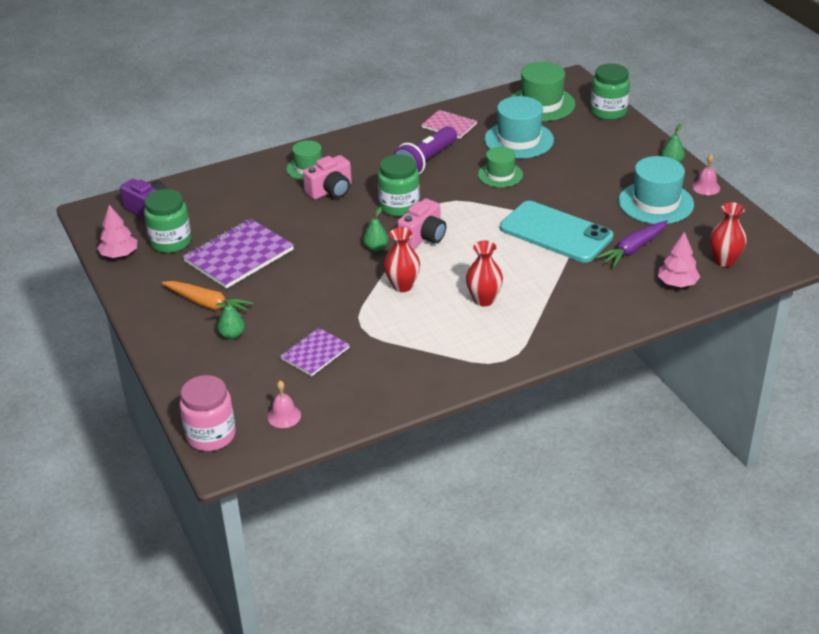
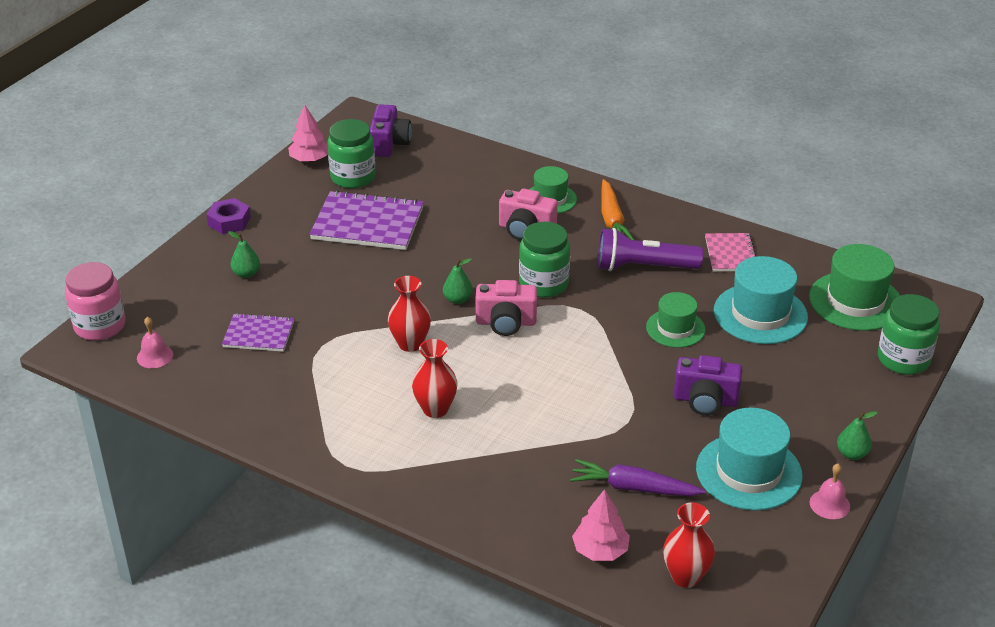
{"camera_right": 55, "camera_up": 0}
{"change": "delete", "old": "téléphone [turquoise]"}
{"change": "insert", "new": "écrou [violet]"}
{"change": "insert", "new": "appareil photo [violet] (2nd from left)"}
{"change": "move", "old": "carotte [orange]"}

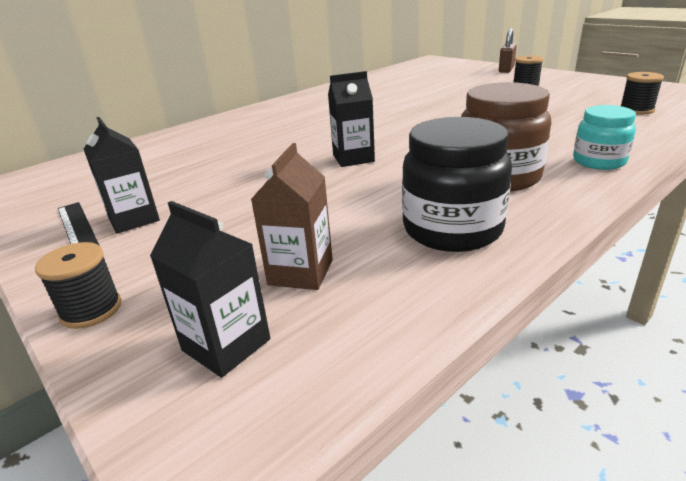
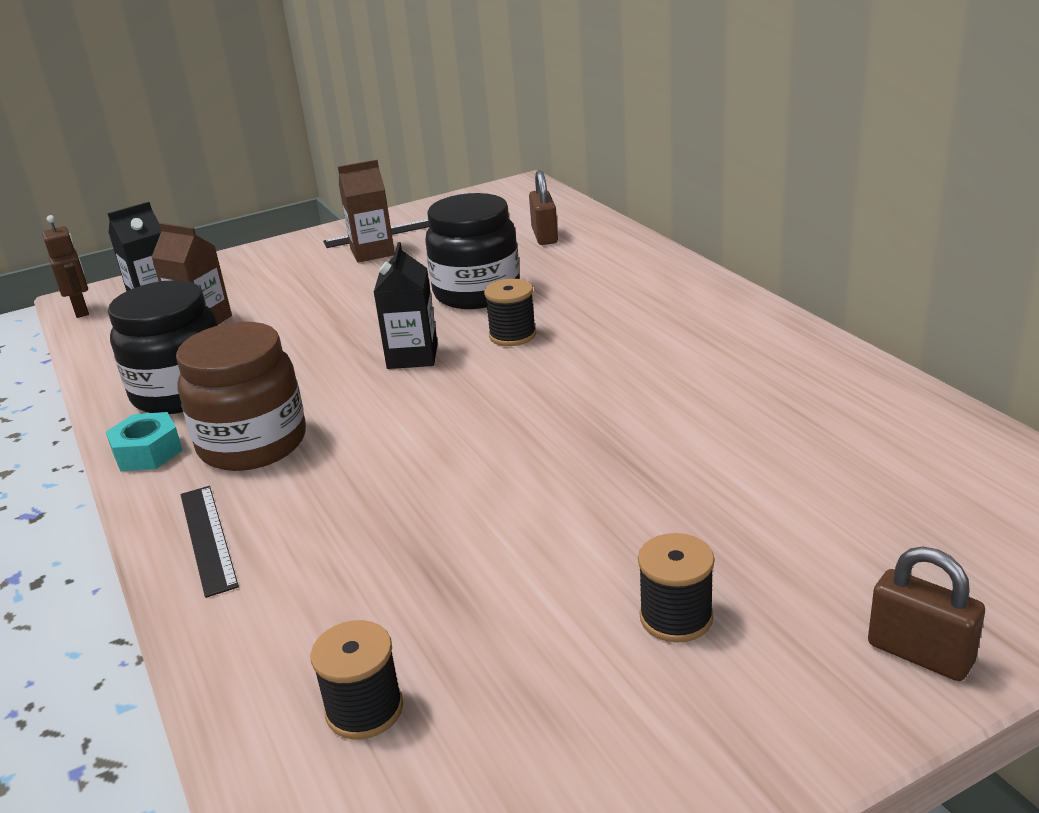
{"camera_right": 105, "camera_up": 0}
{"change": "insert", "new": "robot [marron]"}
{"change": "insert", "new": "écrou [turquoise]"}
{"change": "insert", "new": "bocal [noir] (2nd from left)"}
{"change": "insert", "new": "cadenas [marron] (1st from left)"}
{"change": "move", "old": "bobine [noir] (1st from left in the first image)", "new": "bobine [noir] (2nd from left)"}
{"change": "replace", "old": "bocal [turquoise]", "new": "règle [noir] (1st from left)"}
{"change": "recolor", "old": "brique de lait [noir] (1st from left)", "new": "brique de lait [marron] (2nd from left)"}

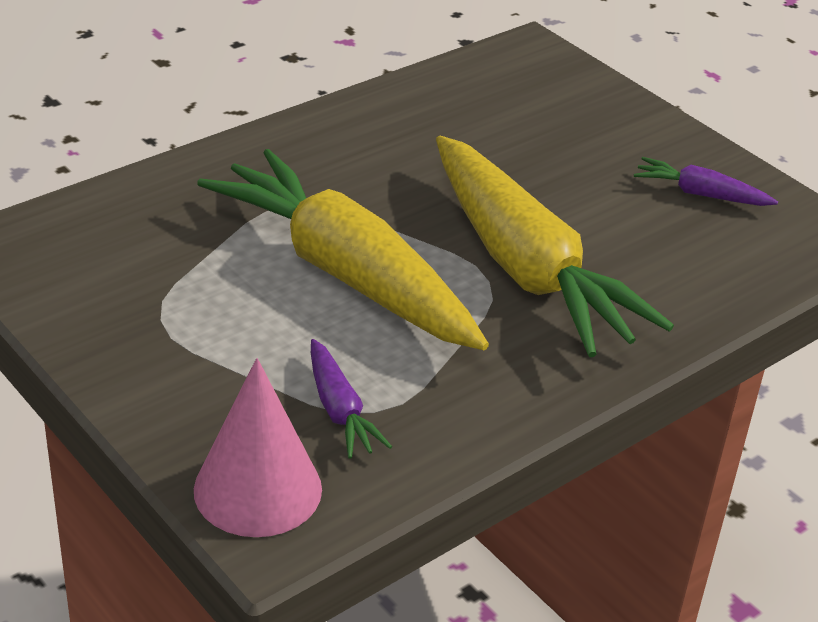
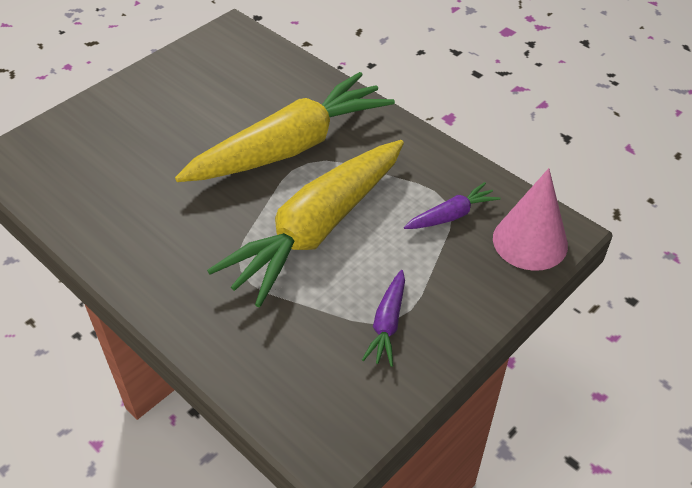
{"camera_right": -95, "camera_up": 10}
{"change": "move", "old": "carotte [violet] (2nd from left in the first image)", "new": "carotte [violet] (1st from left)"}

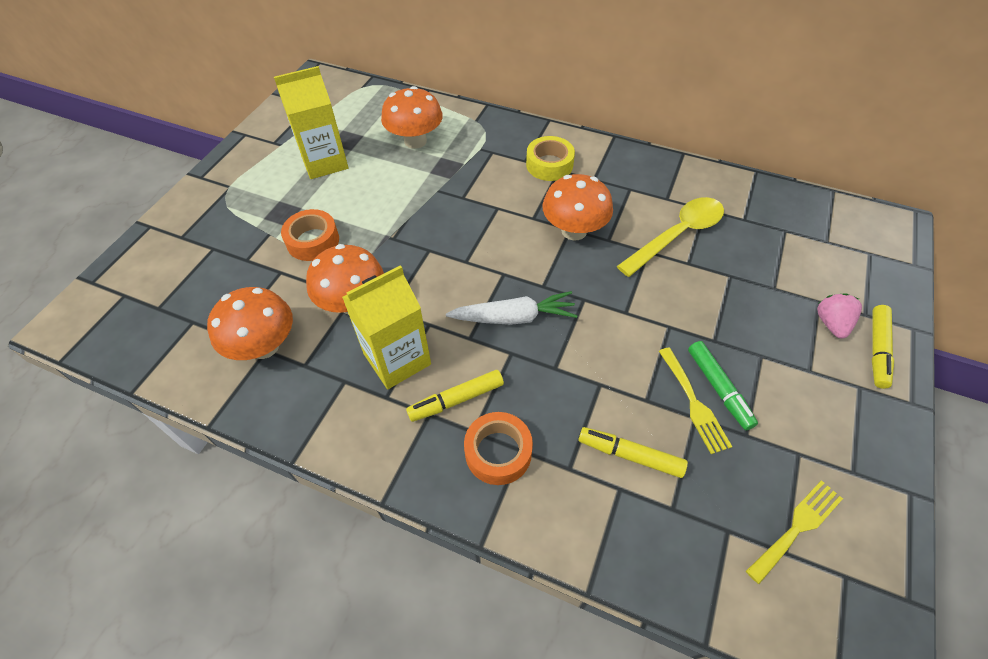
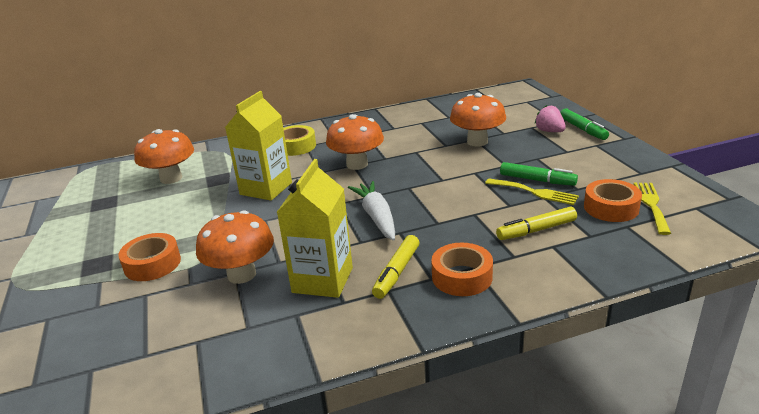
{"camera_right": -40, "camera_up": -25}
{"change": "delete", "old": "cuillère [jaune]"}
{"change": "insert", "new": "ruban adhésif [orange] (3rd from left)"}
{"change": "move", "old": "champignon [orange] (1st from left in the first image)", "new": "champignon [orange] (4th from left)"}
{"change": "move", "old": "brique de lait [jaune] (1st from left)"}
{"change": "recolor", "old": "feutre [jaune] (3rd from left)", "new": "feutre [vert] (2nd from left)"}
{"change": "rotate", "old": "carotte [blanc]", "degrees": -60}

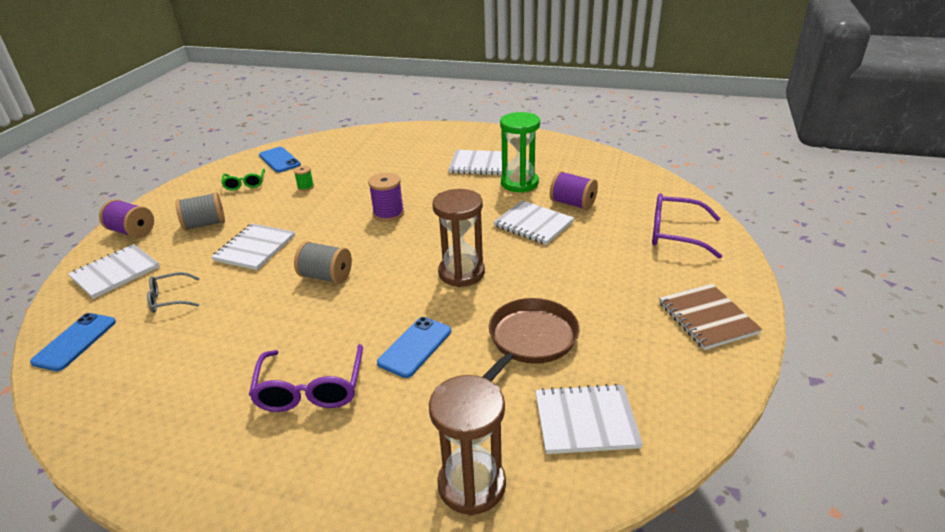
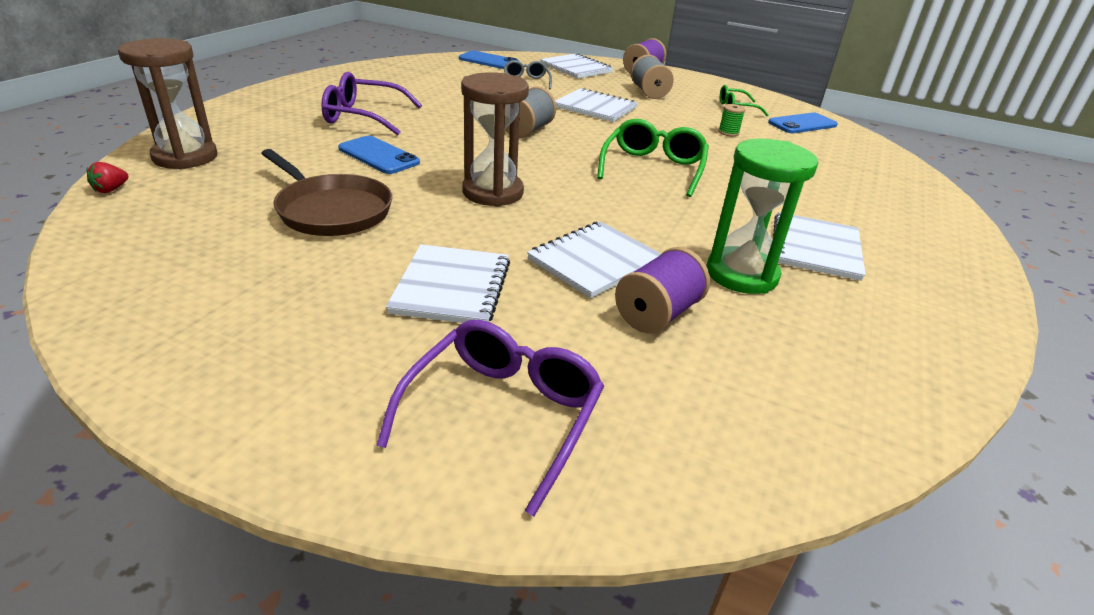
{"camera_right": 95, "camera_up": 0}
{"change": "delete", "old": "carnet [marron]"}
{"change": "insert", "new": "fraise [rouge]"}
{"change": "move", "old": "carnet [blanc] (5th from left in the first image)", "new": "carnet [blanc] (1st from left)"}
{"change": "replace", "old": "bobine [violet] (2nd from left)", "new": "lunettes [vert] (1st from left)"}

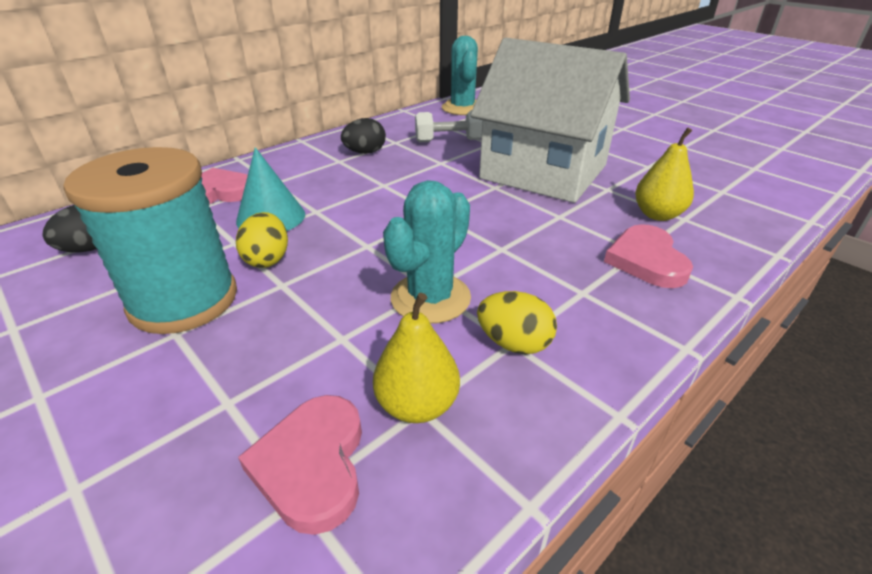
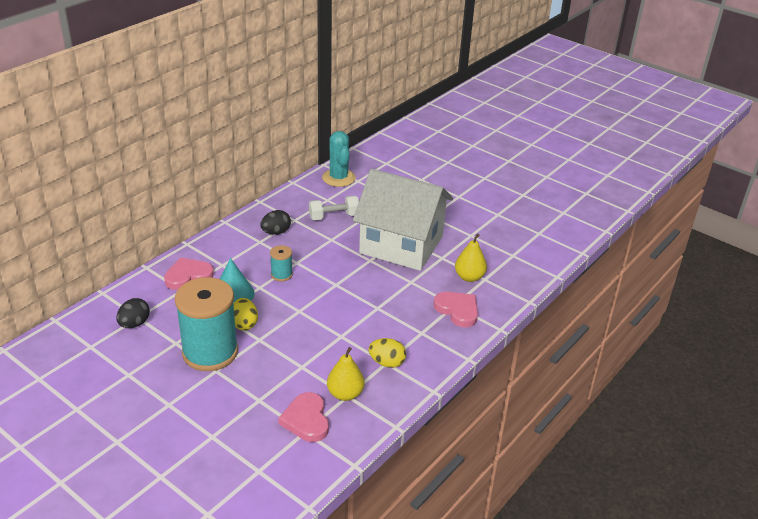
{"camera_right": -10, "camera_up": 0}
{"change": "delete", "old": "cactus [turquoise] (1st from left)"}
{"change": "insert", "new": "bobine [turquoise] (2nd from left)"}
{"change": "rotate", "old": "cœur [rose] (3rd from left)", "degrees": 150}

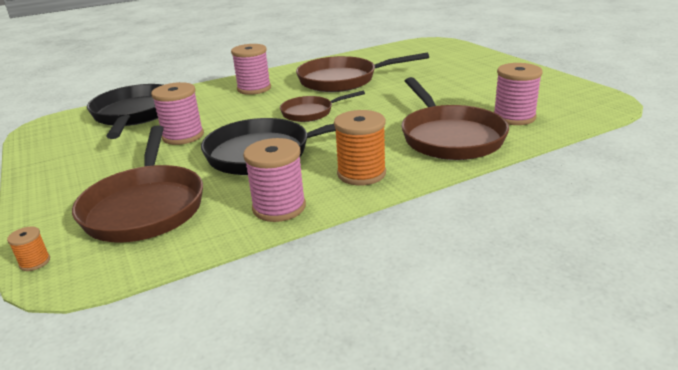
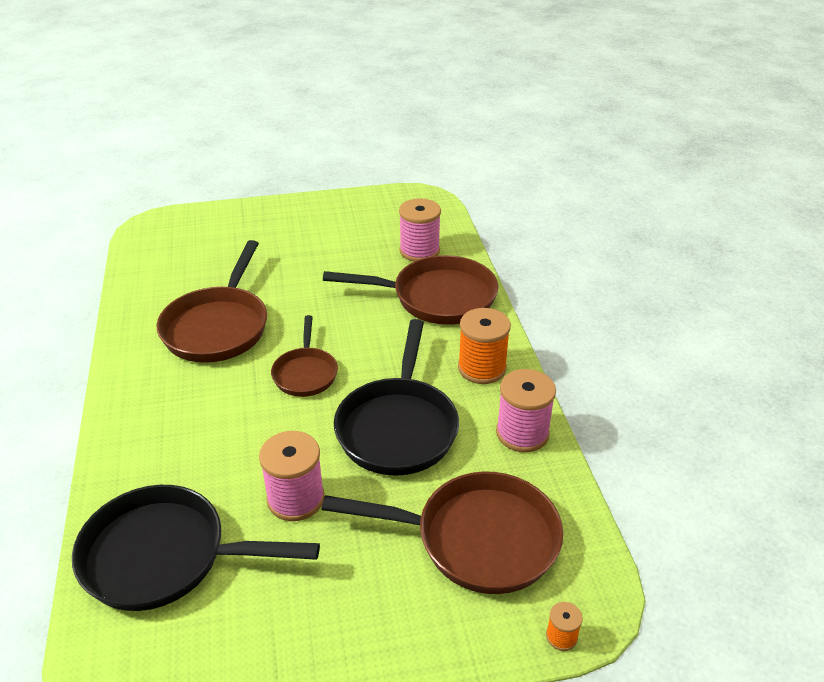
{"camera_right": -75, "camera_up": 10}
{"change": "delete", "old": "bobine [rose] (2nd from left)"}

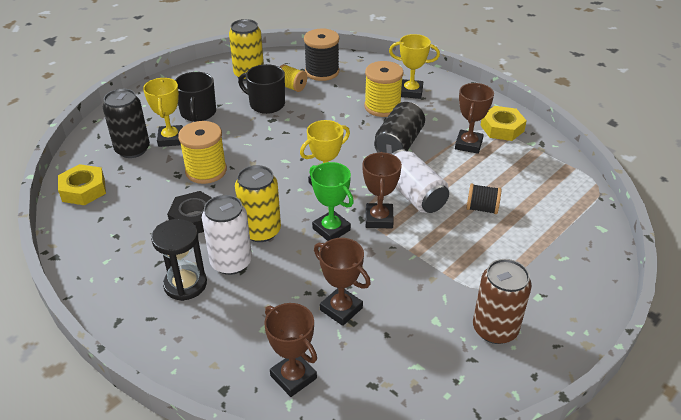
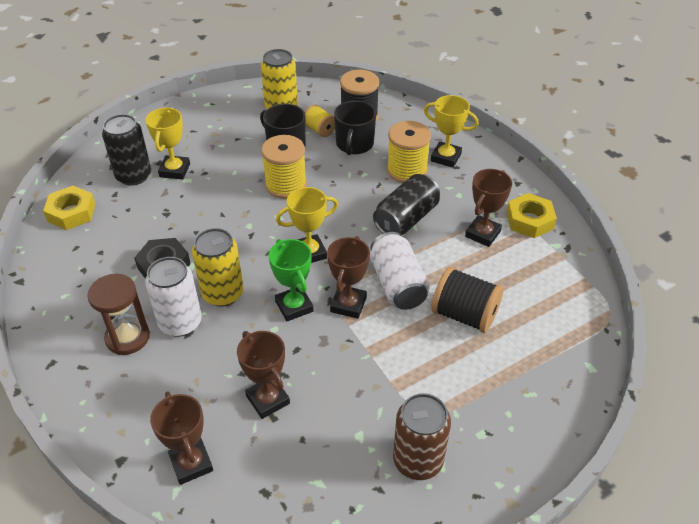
{"camera_right": 15, "camera_up": 5}
{"change": "move", "old": "tasse [noir] (1st from left in the first image)", "new": "tasse [noir] (2nd from left)"}
{"change": "move", "old": "bobine [jaune] (1st from left)"}
{"change": "recolor", "old": "sablier [noir]", "new": "sablier [marron]"}
{"change": "resize", "old": "bobine [noir] (2nd from left)", "factor": 1.66}

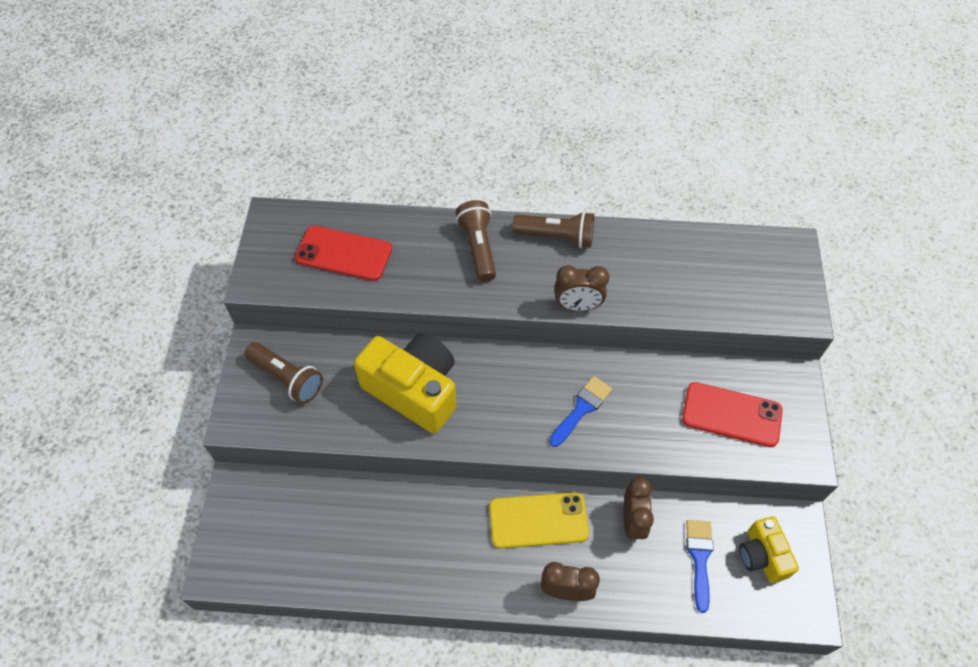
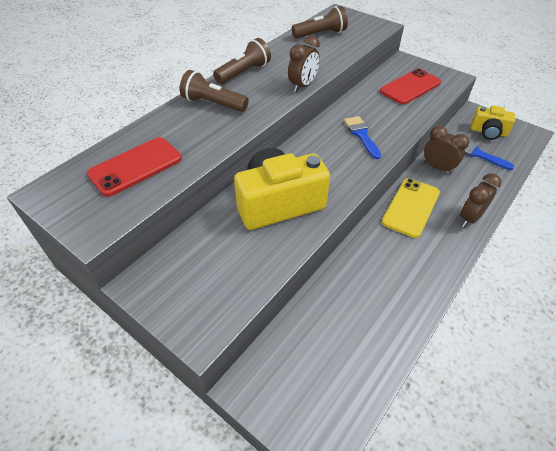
{"camera_right": -55, "camera_up": -10}
{"change": "move", "old": "lampe de poche [marron] (1st from left in the first image)", "new": "lampe de poche [marron] (3rd from left)"}

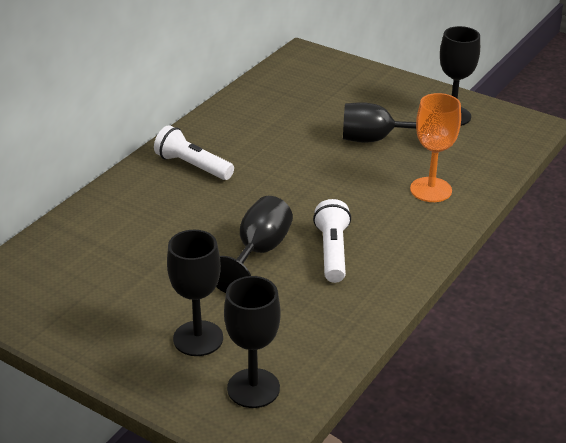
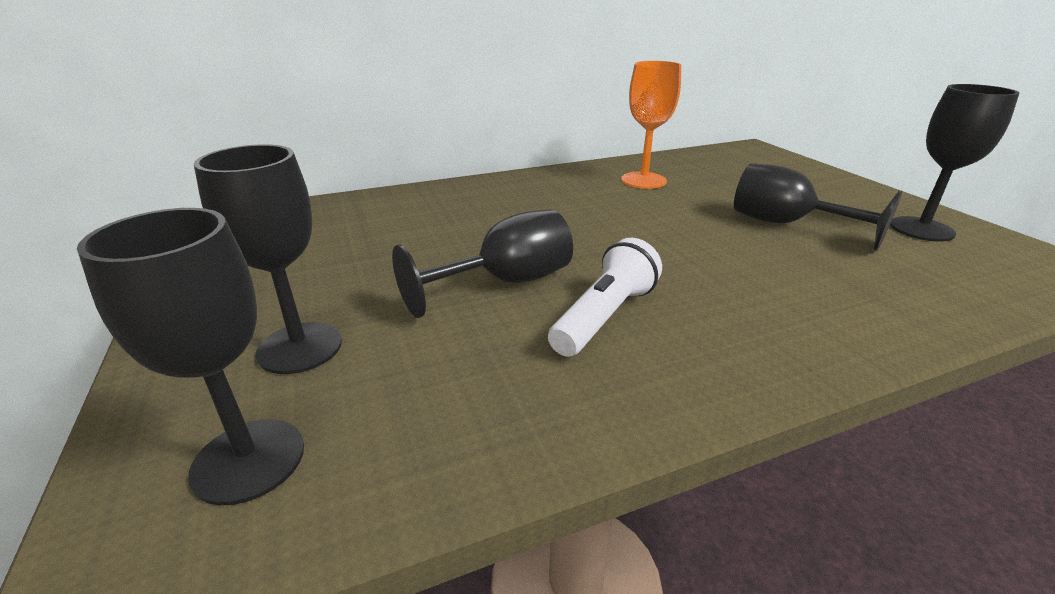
{"camera_right": 35, "camera_up": -5}
{"change": "delete", "old": "lampe de poche [blanc] (1st from left)"}
{"change": "move", "old": "verre à pied [orange]"}

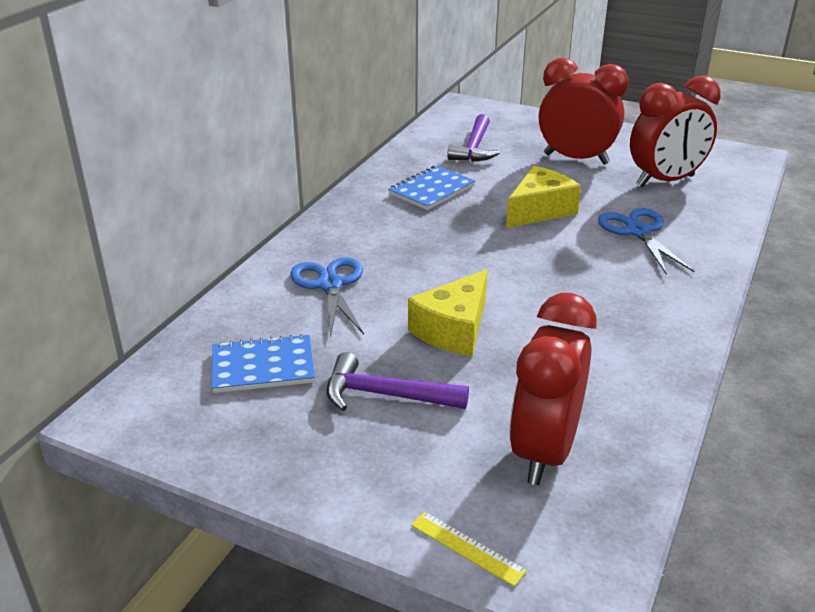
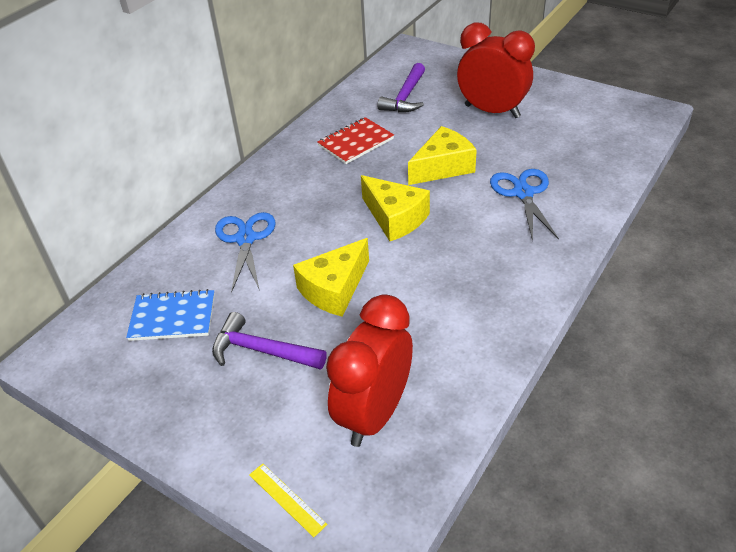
{"camera_right": 10, "camera_up": 10}
{"change": "delete", "old": "réveil [rouge] (3rd from left)"}
{"change": "insert", "new": "fromage [jaune] (2nd from left)"}
{"change": "recolor", "old": "carnet [bleu] (2nd from left)", "new": "carnet [rouge]"}

